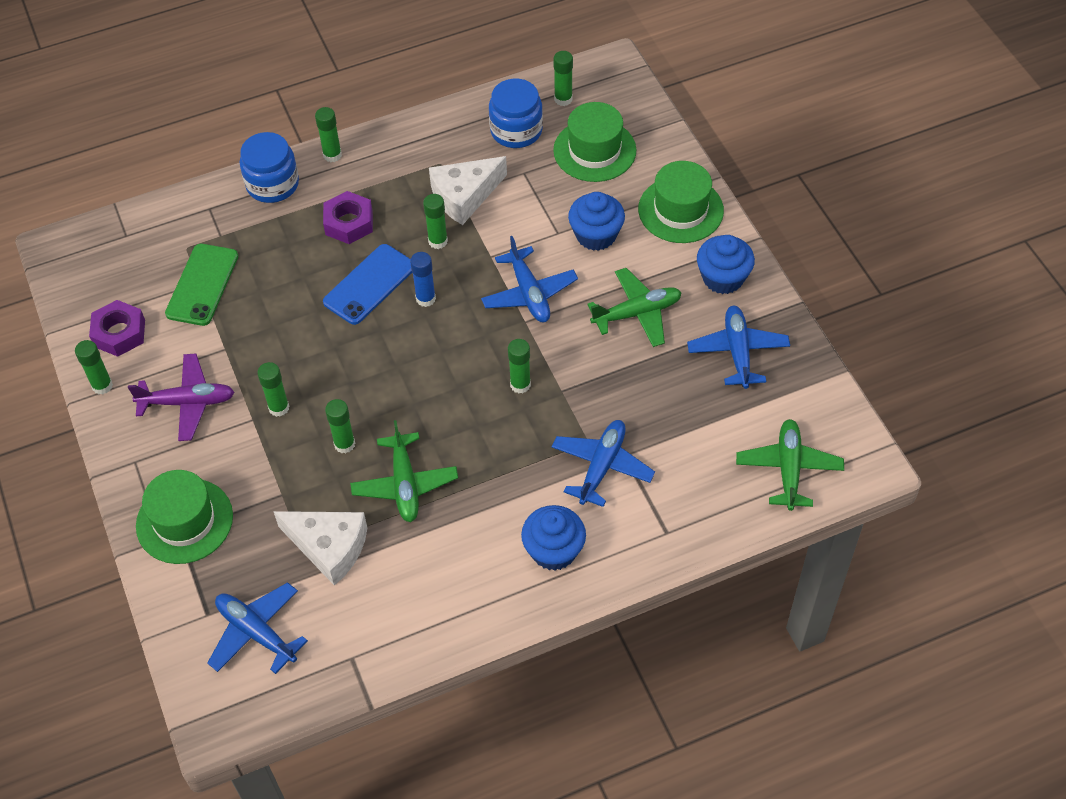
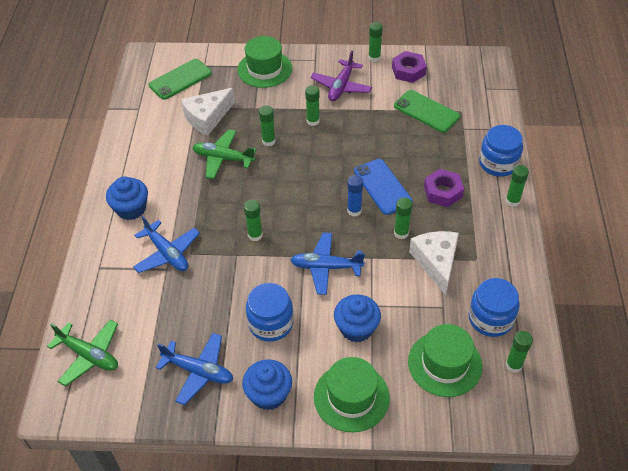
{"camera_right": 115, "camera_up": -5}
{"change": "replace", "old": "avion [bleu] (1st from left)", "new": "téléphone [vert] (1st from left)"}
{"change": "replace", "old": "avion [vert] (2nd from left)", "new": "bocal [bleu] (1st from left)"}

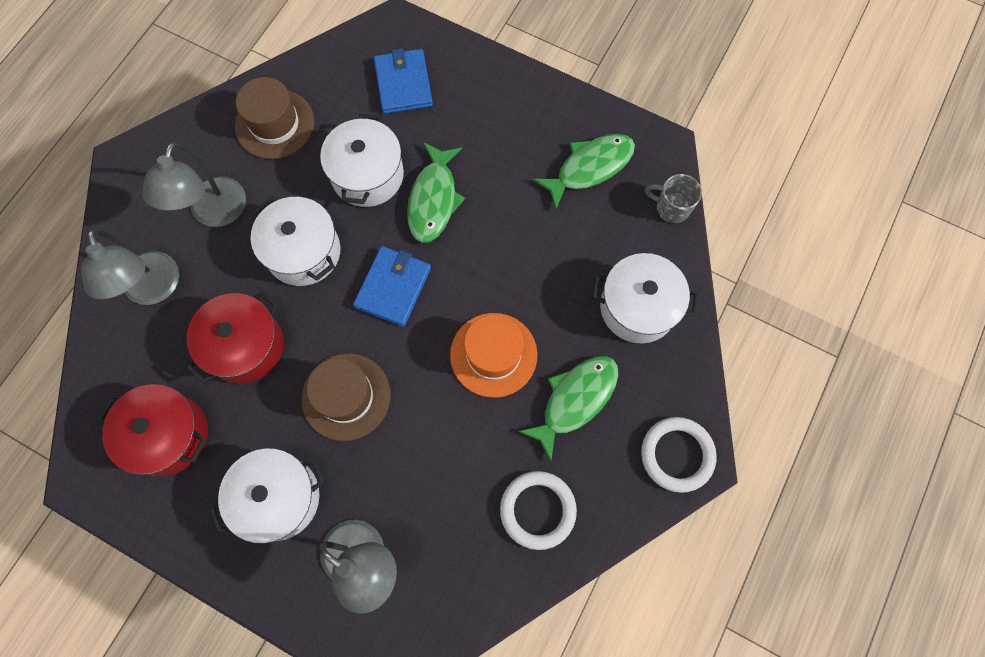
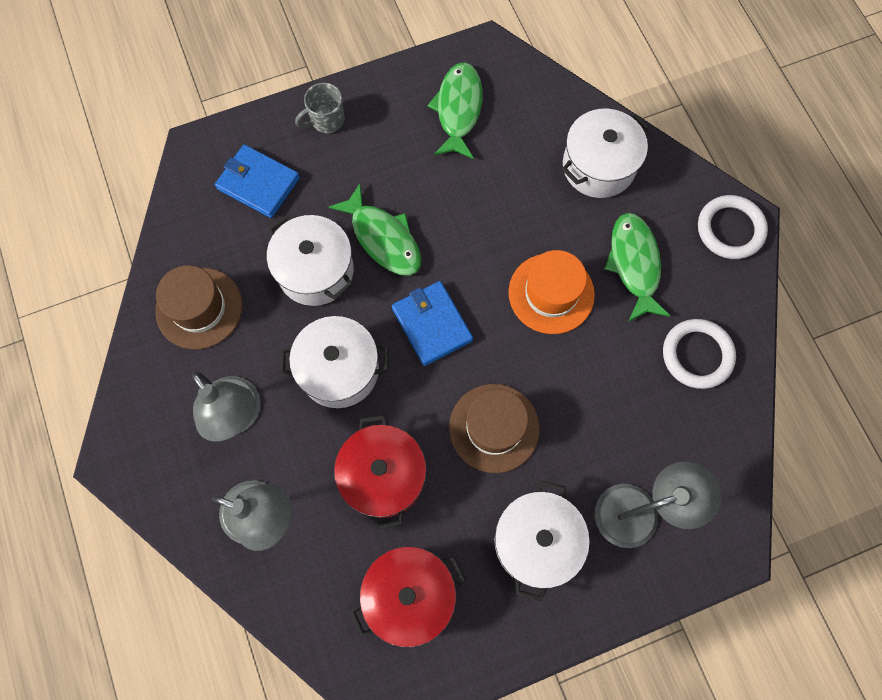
{"camera_right": -50, "camera_up": 0}
{"change": "move", "old": "tasse [gris]"}

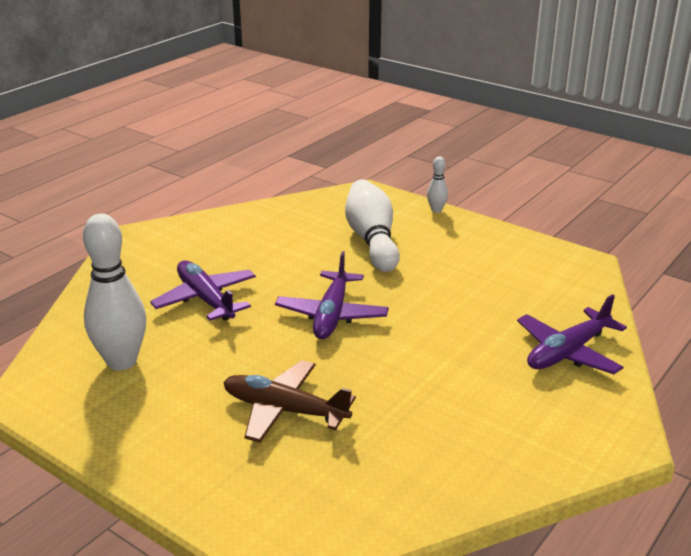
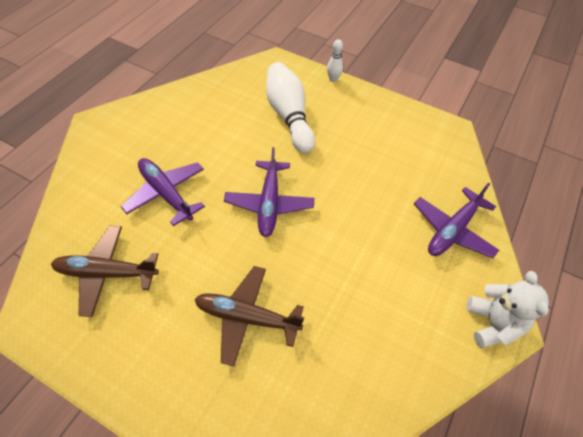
{"camera_right": -10, "camera_up": 25}
{"change": "insert", "new": "ours en peluche [blanc]"}
{"change": "replace", "old": "quille [blanc] (1st from left)", "new": "avion [marron] (1st from left)"}

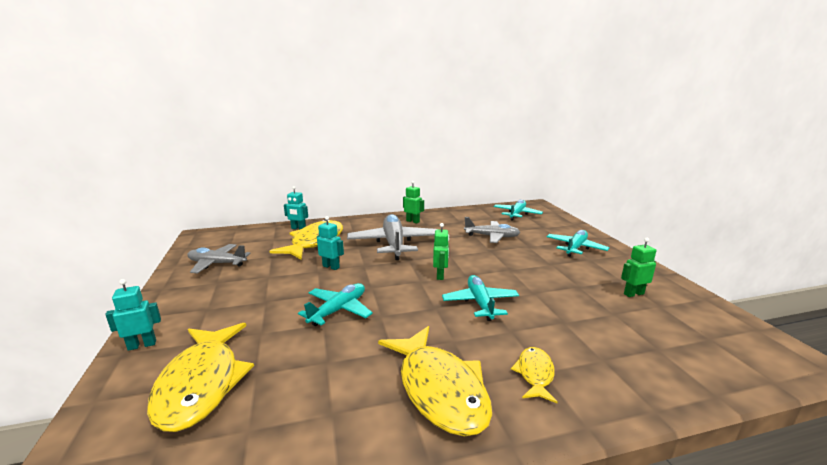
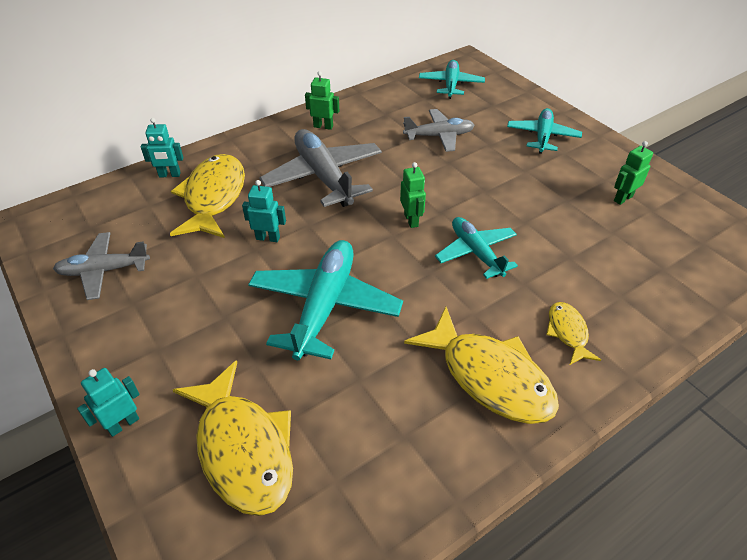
{"camera_right": -20, "camera_up": 25}
{"change": "resize", "old": "avion [turquoise] (1st from left)", "factor": 1.6}

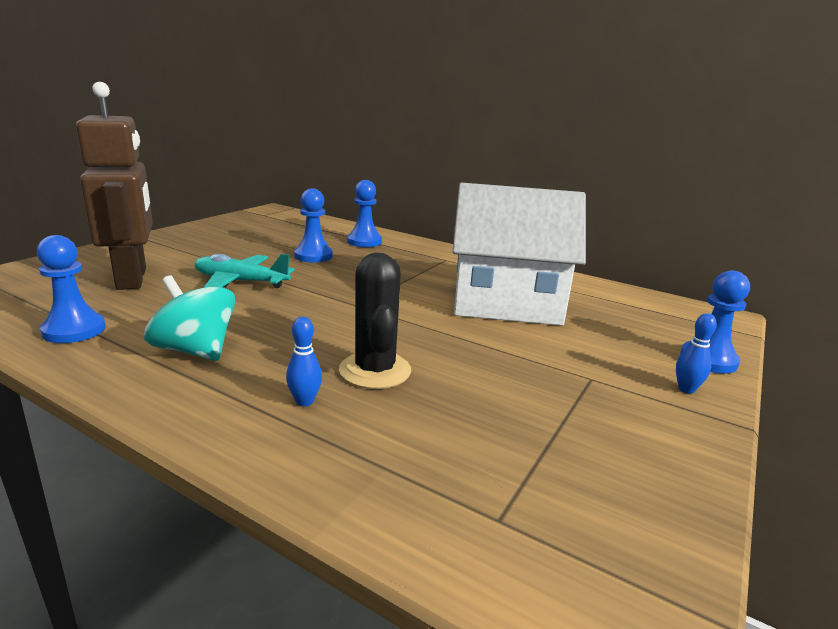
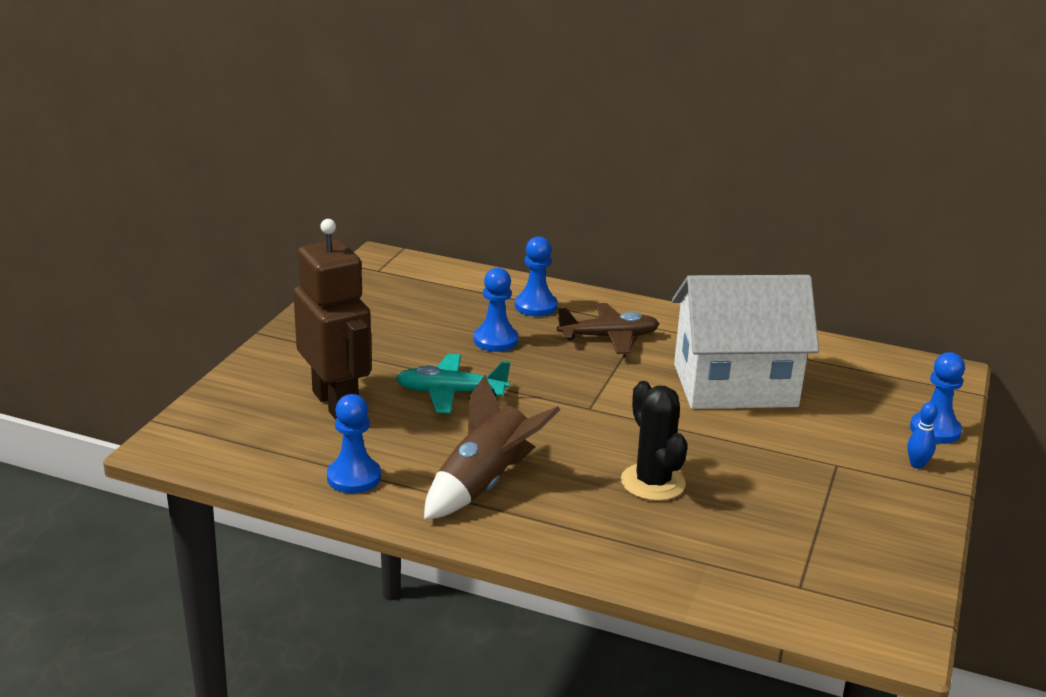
{"camera_right": -10, "camera_up": 5}
{"change": "delete", "old": "quille [bleu] (1st from left)"}
{"change": "insert", "new": "avion [marron]"}
{"change": "replace", "old": "toupie [turquoise]", "new": "fusée [marron]"}

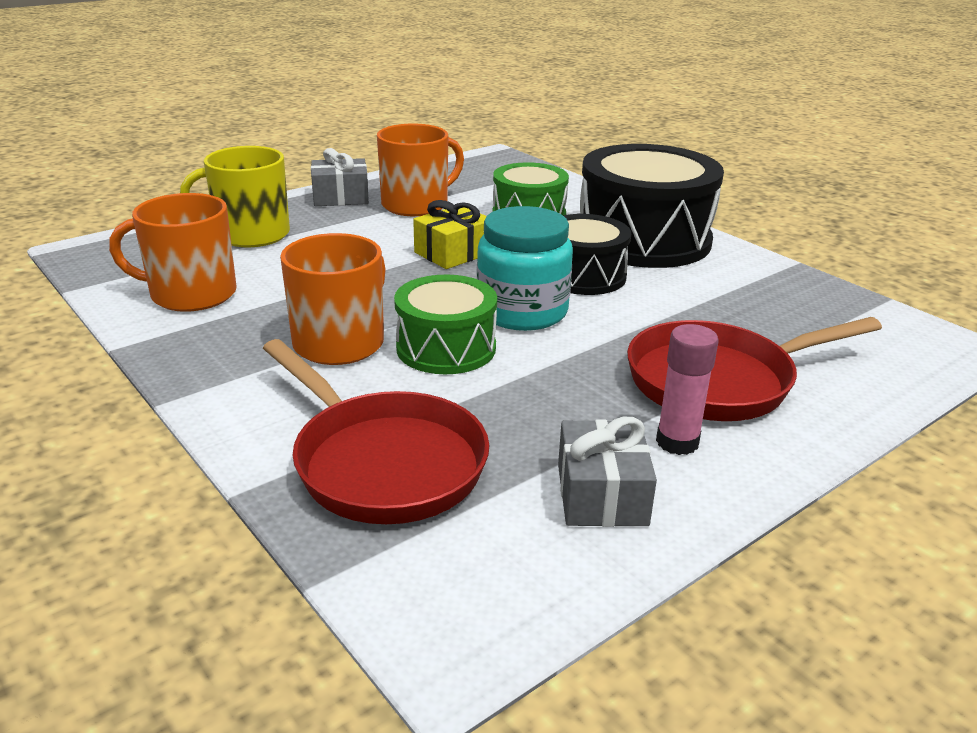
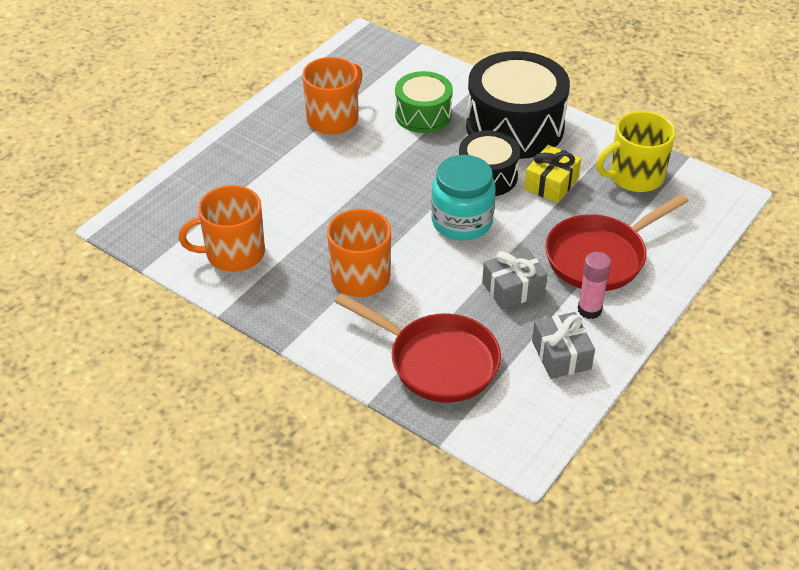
{"camera_right": -15, "camera_up": 15}
{"change": "delete", "old": "tambour [vert] (1st from left)"}
{"change": "move", "old": "tasse [jaune]"}
{"change": "move", "old": "cadeau [gris] (1st from left)"}
{"change": "move", "old": "cadeau [jaune]"}

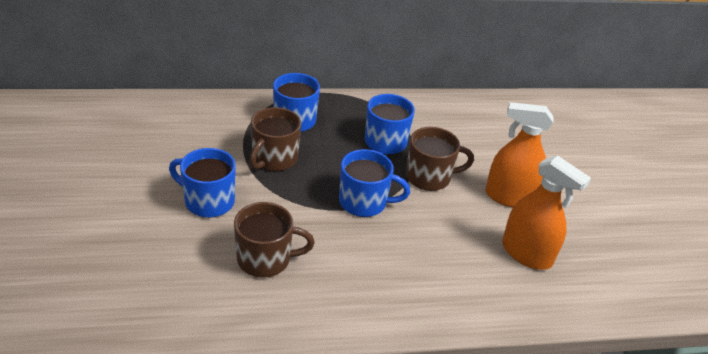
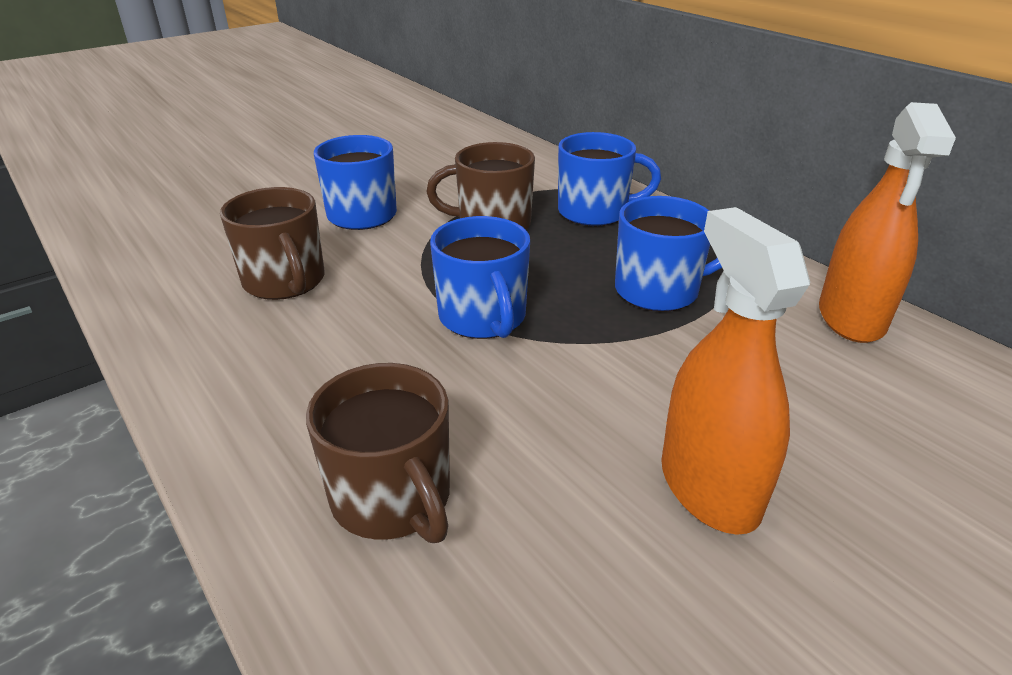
{"camera_right": 65, "camera_up": -5}
{"change": "move", "old": "tasse [marron] (3rd from left in the first image)", "new": "tasse [marron] (2nd from left)"}
{"change": "move", "old": "vaporisateur [orange] (2nd from left)"}

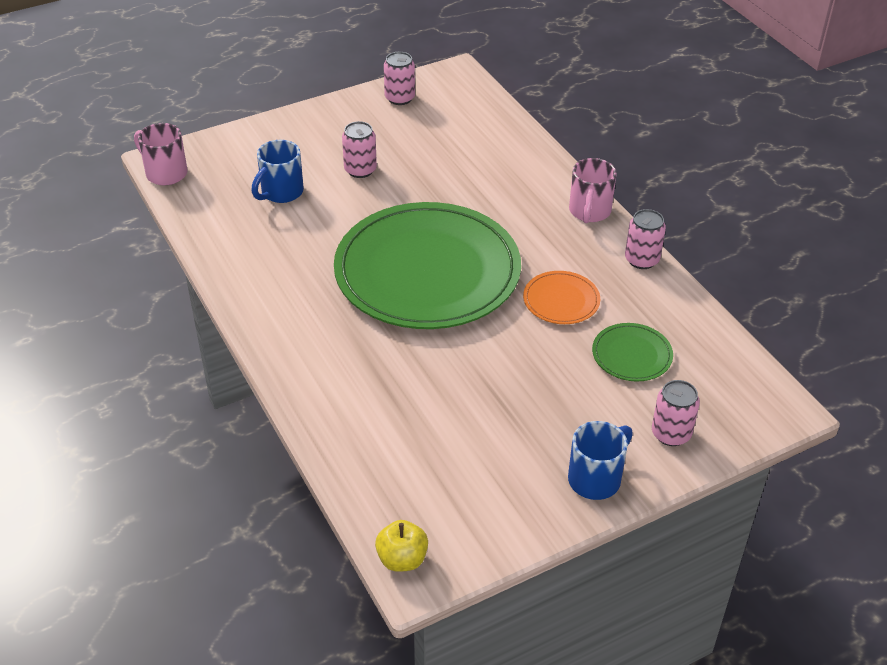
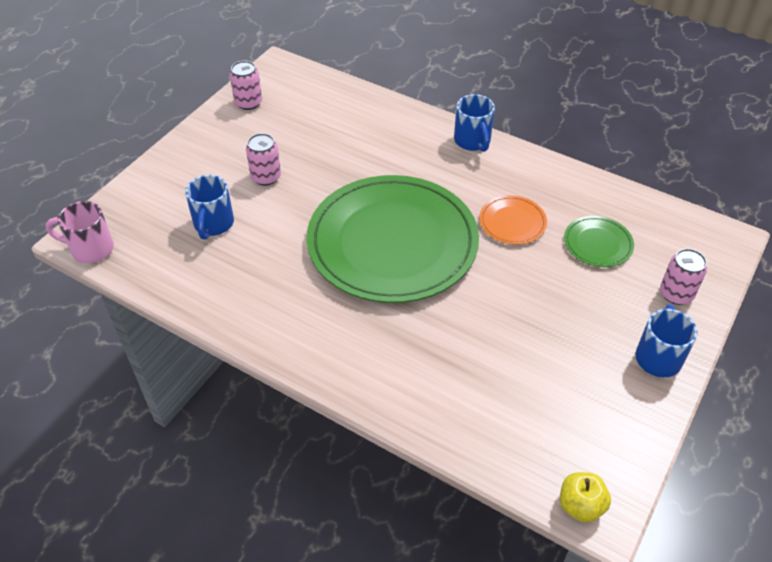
{"camera_right": -30, "camera_up": 5}
{"change": "delete", "old": "canette [rose] (3rd from left)"}
{"change": "recolor", "old": "tasse [rose] (2nd from left)", "new": "tasse [bleu] (2nd from left)"}

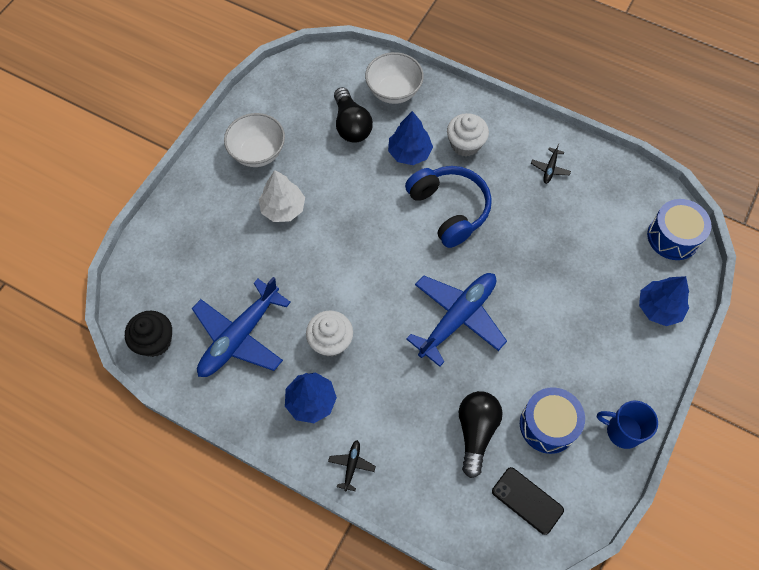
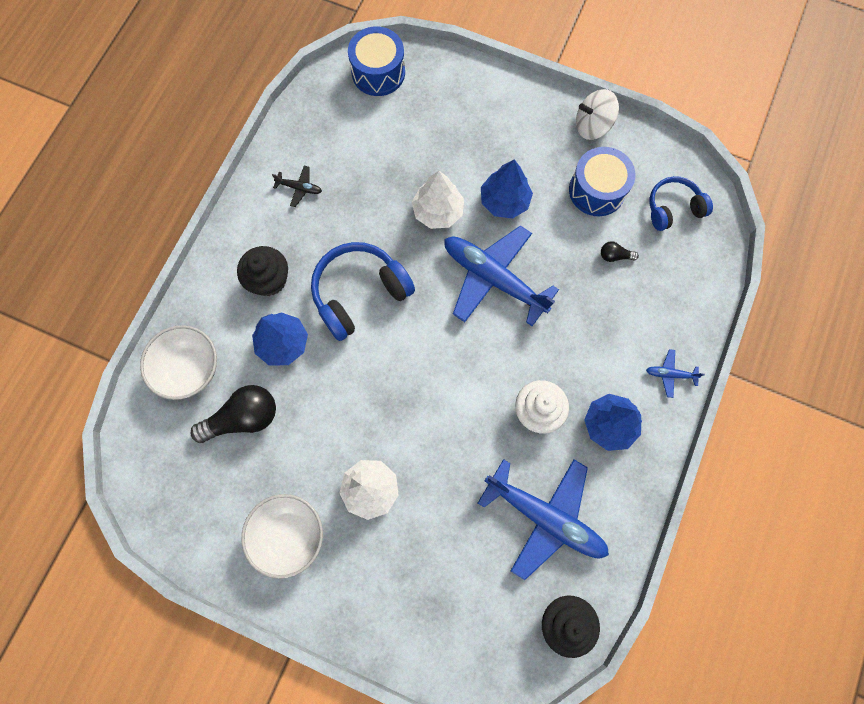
{"camera_right": -95, "camera_up": 10}
{"change": "insert", "new": "arbre [blanc] (2nd from left)"}
{"change": "move", "old": "arbre [bleu] (3rd from left in the first image)", "new": "arbre [bleu] (2nd from left)"}
{"change": "replace", "old": "téléphone [noir]", "new": "casque audio [bleu] (2nd from left)"}
{"change": "replace", "old": "tasse [bleu]", "new": "toupie [blanc]"}
{"change": "recolor", "old": "avion [noir] (1st from left)", "new": "avion [bleu] (3rd from left)"}
{"change": "recolor", "old": "muffin [blanc] (2nd from left)", "new": "muffin [noir] (1st from left)"}
{"change": "resize", "old": "ampoule [noir] (2nd from left)", "factor": 0.46}

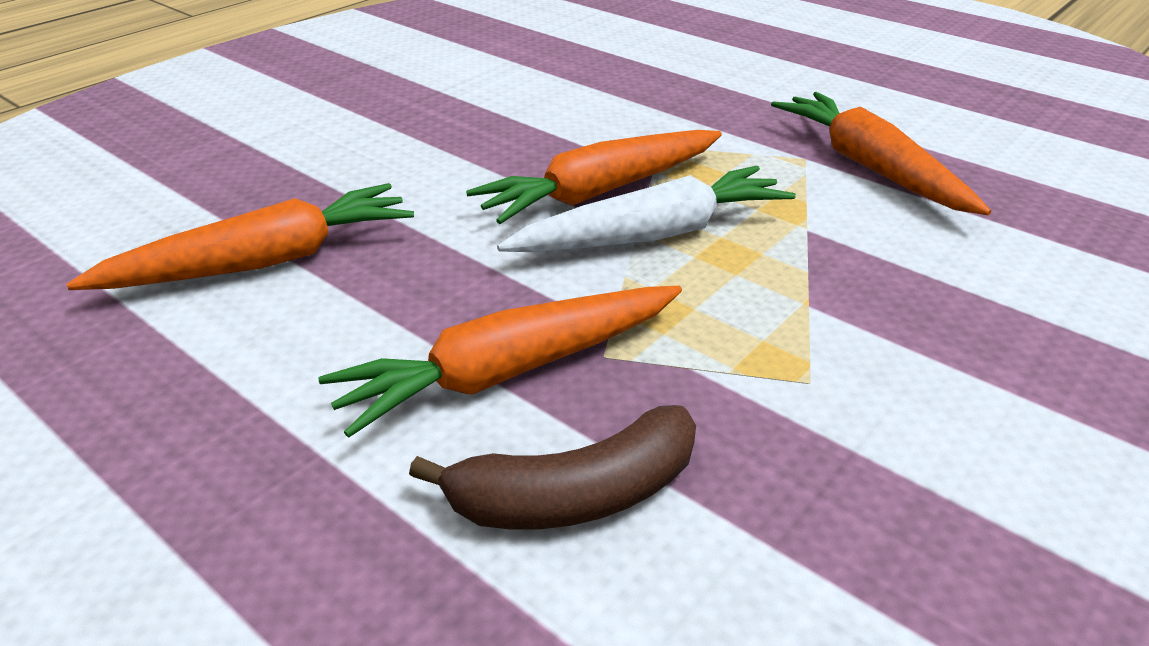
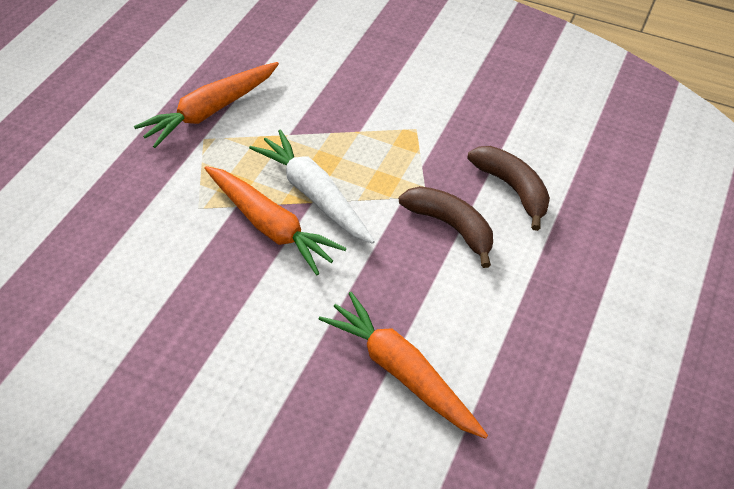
{"camera_right": -105, "camera_up": 15}
{"change": "replace", "old": "carotte [orange] (2nd from left)", "new": "banane [marron] (1st from left)"}

